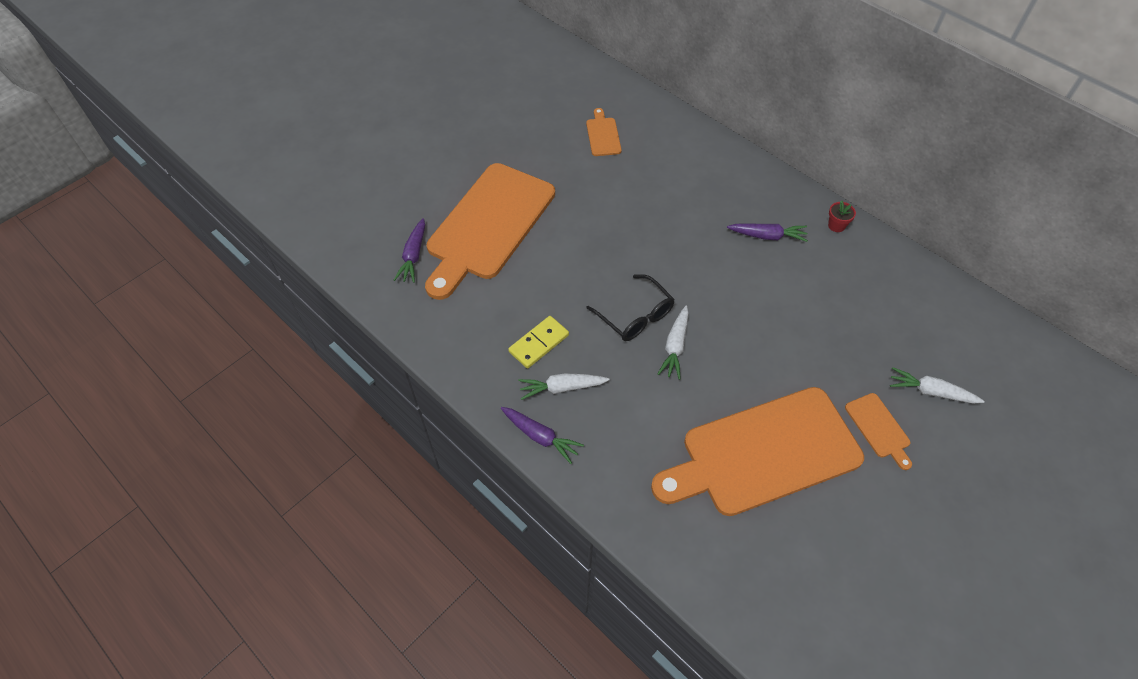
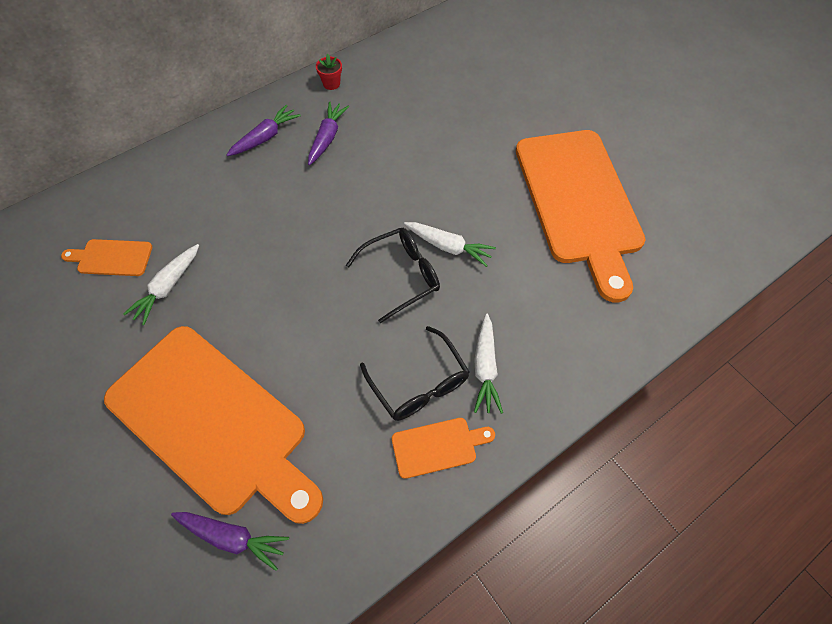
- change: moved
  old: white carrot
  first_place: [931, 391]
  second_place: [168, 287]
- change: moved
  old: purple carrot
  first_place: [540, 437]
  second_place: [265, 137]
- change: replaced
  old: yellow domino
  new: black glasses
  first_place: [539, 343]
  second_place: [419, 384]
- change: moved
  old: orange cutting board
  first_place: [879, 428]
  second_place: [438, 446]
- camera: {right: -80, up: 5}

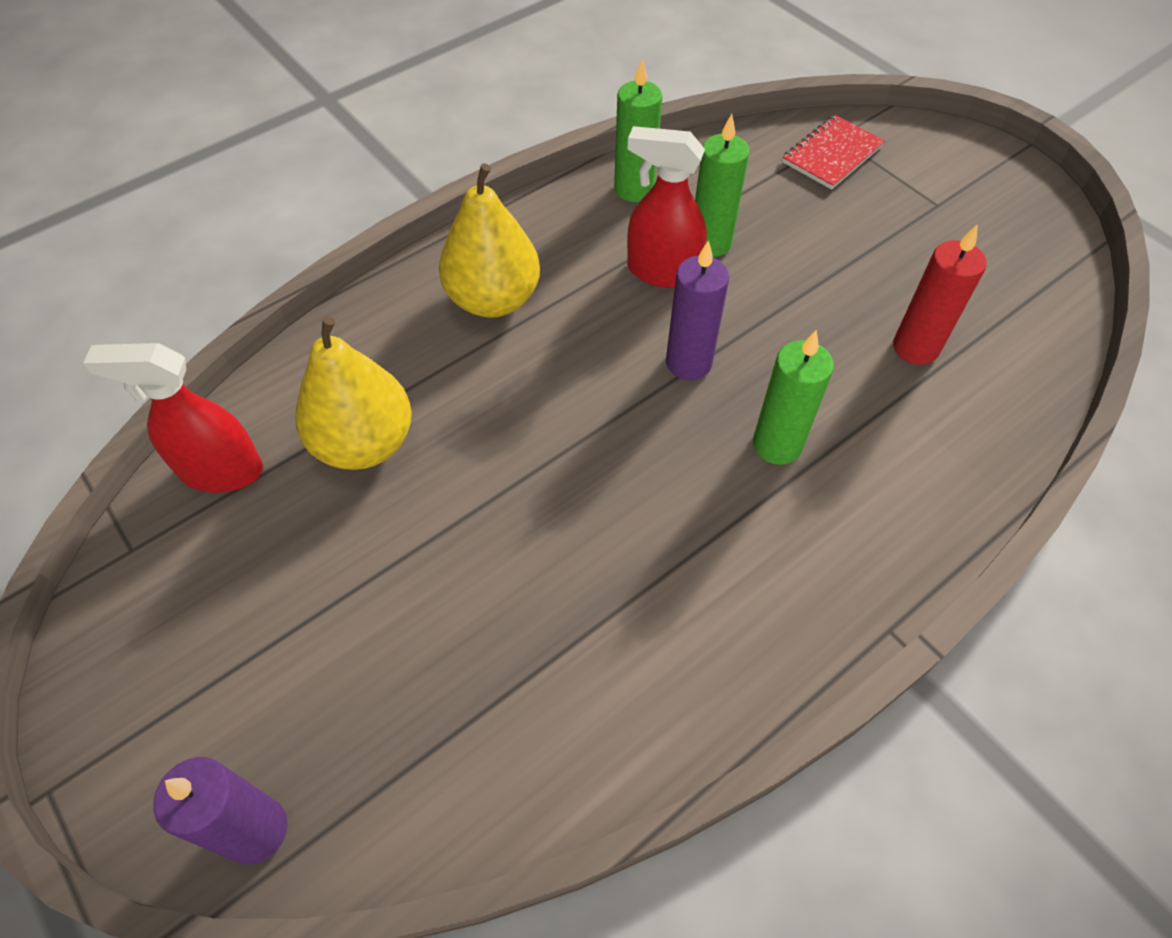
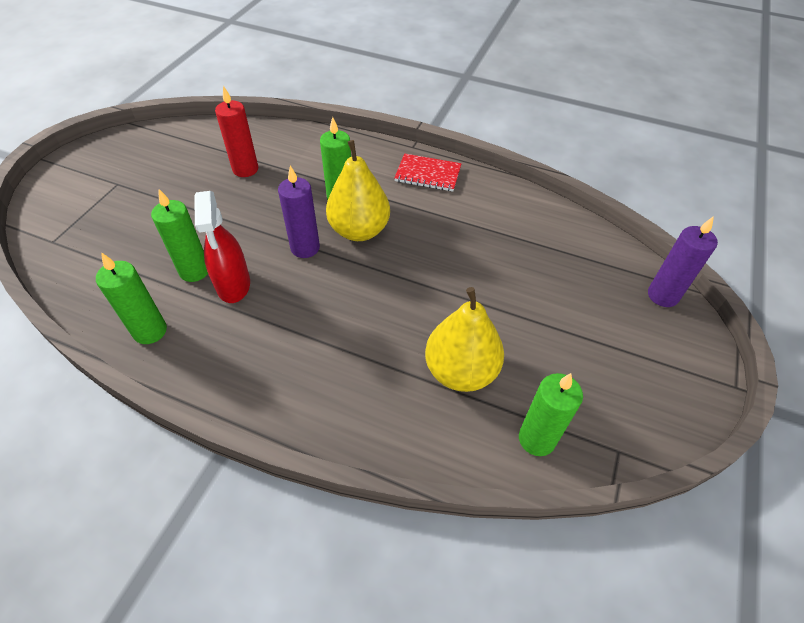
- change: moved
  old: yellow pear
  first_place: [493, 299]
  second_place: [359, 230]
- change: moved
  old: red notebook
  first_place: [832, 154]
  second_place: [428, 174]
- change: replaced
  old: red spray bottle
  new: green candle
  first_place: [221, 471]
  second_place: [536, 439]
- camera: {right: -120, up: -5}

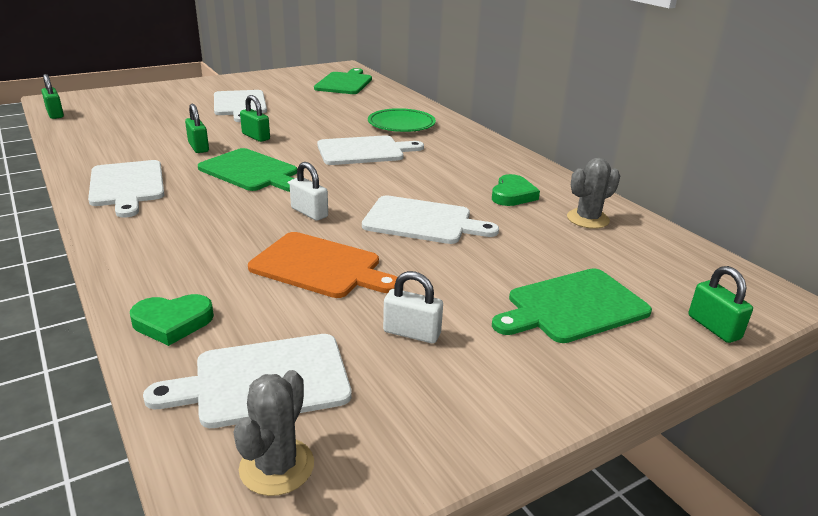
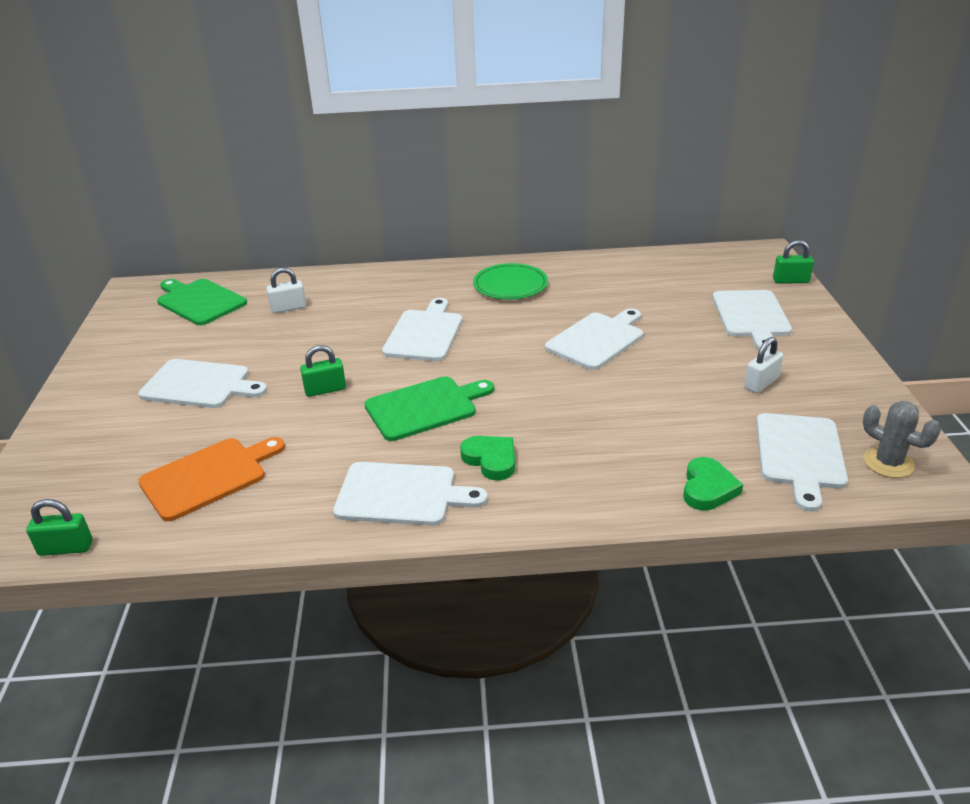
- change: moved
  old: orange cutting board
  first_place: [320, 266]
  second_place: [208, 477]
- change: moved
  old: white padlock
  first_place: [309, 212]
  second_place: [288, 308]
- change: moved
  old: green heart
  first_place: [512, 195]
  second_place: [491, 460]
- change: moved
  old: green plate
  first_place: [401, 124]
  second_place: [510, 285]
- change: recoloured
  old: green cutting board
  new: white cutting board
  first_place: [573, 306]
  second_place: [751, 316]
- change: removed
  old: green padlock
  first_place: [198, 147]
- change: removed
  old: grey cactus
  first_place: [588, 219]
- camera: {right: -60, up: 5}

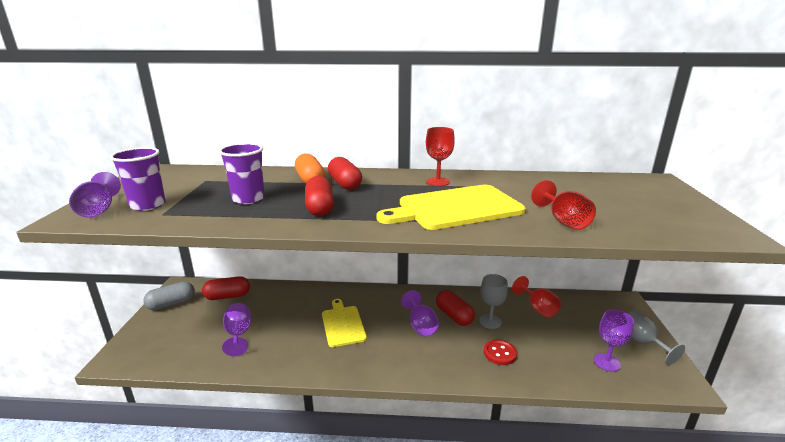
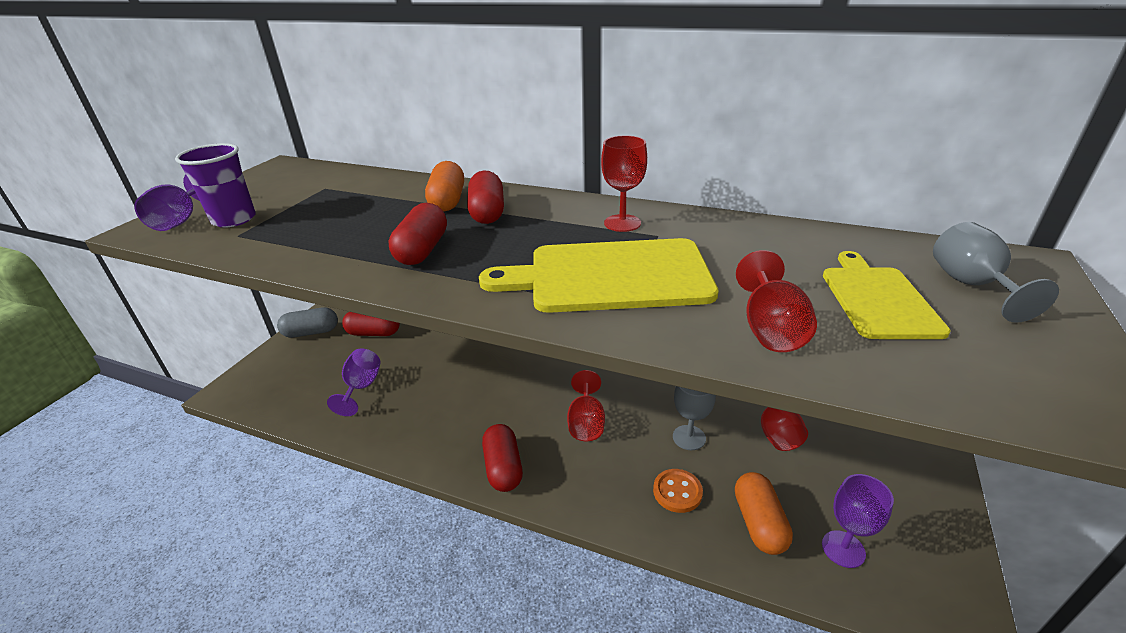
- change: moved
  old: red capsule
  first_place: [454, 316]
  second_place: [503, 468]
- change: recoloured
  old: purple goblet
  new: red goblet
  first_place: [420, 326]
  second_place: [586, 423]
- change: recoloured
  old: red button
  new: orange button
  first_place: [500, 353]
  second_place: [677, 492]
- change: added
  new: orange capsule
  second_place: [759, 523]
- change: moved
  old: yellow cutting board
  first_place: [343, 324]
  second_place: [878, 299]
- change: moved
  old: grey goblet
  first_place: [642, 342]
  second_place: [971, 285]
- change: removed
  old: purple cup
  first_place: [248, 199]
- camera: {right: 20, up: 10}

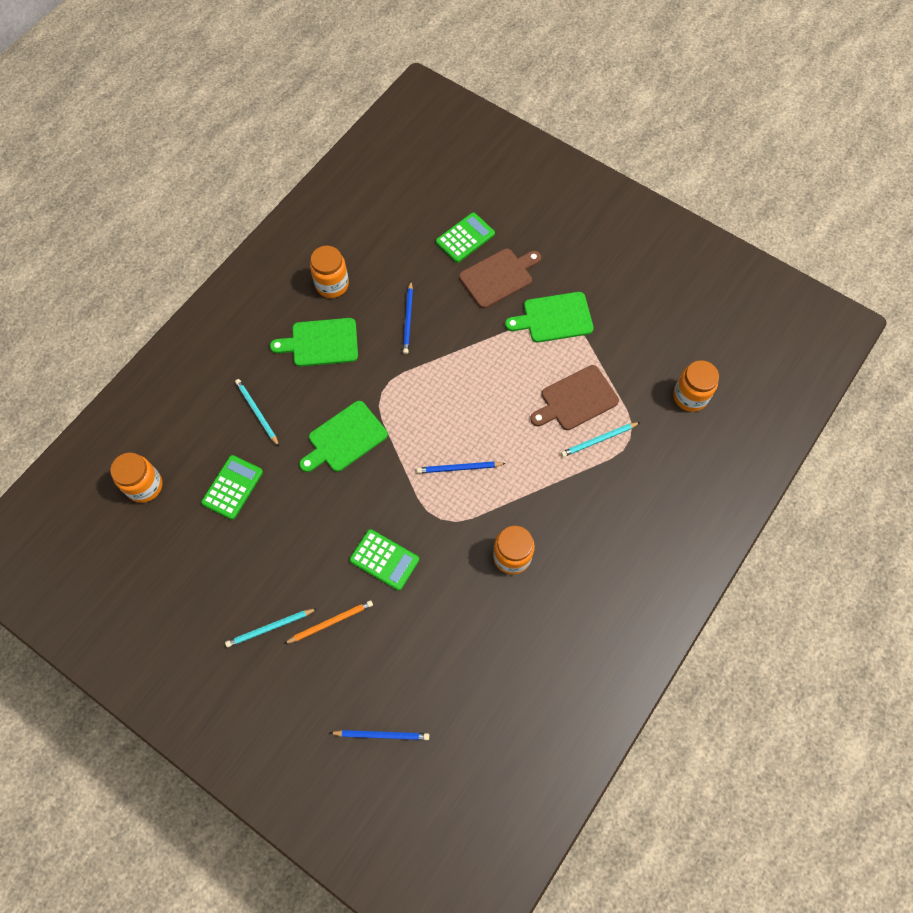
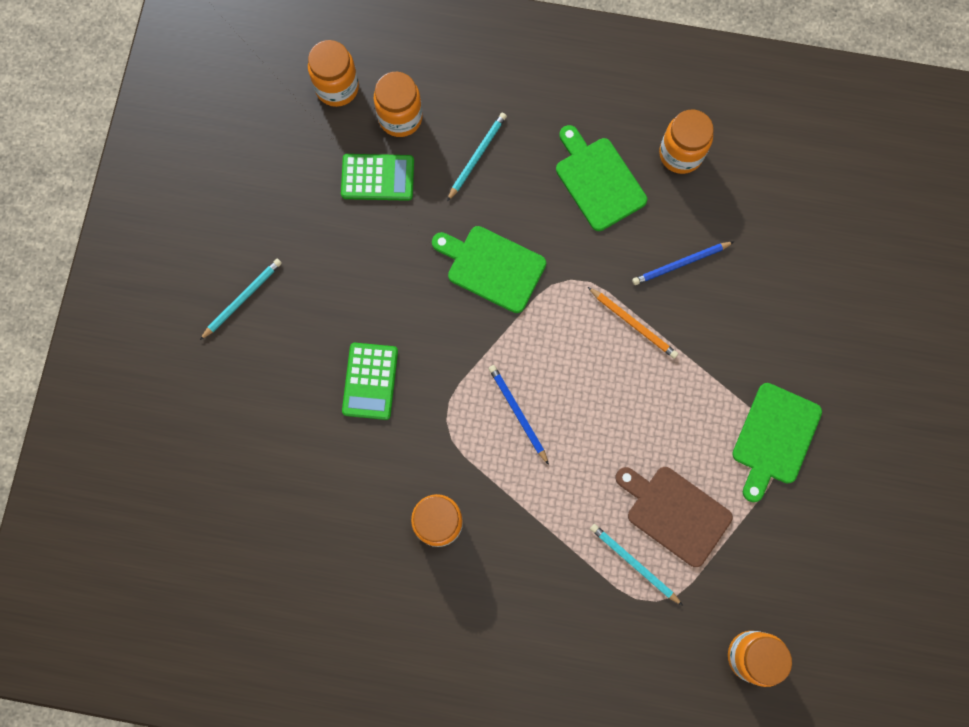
- change: turned
  old: turquoise pencil
  first_place: [270, 628]
  second_place: [242, 298]
  degrees: 90
- change: added
  new: orange jar
  second_place: [400, 118]
- change: moved
  old: orange pencil
  first_place: [330, 622]
  second_place: [633, 323]
- change: turned
  old: green cutting board
  first_place: [554, 318]
  second_place: [774, 438]
  degrees: -120
- change: removed
  old: blue pencil
  first_place: [381, 735]
- change: removed
  old: green calculator
  first_place: [465, 238]
- change: removed
  old: brown cutting board
  first_place: [498, 277]
- camera: {right: 65, up: 10}

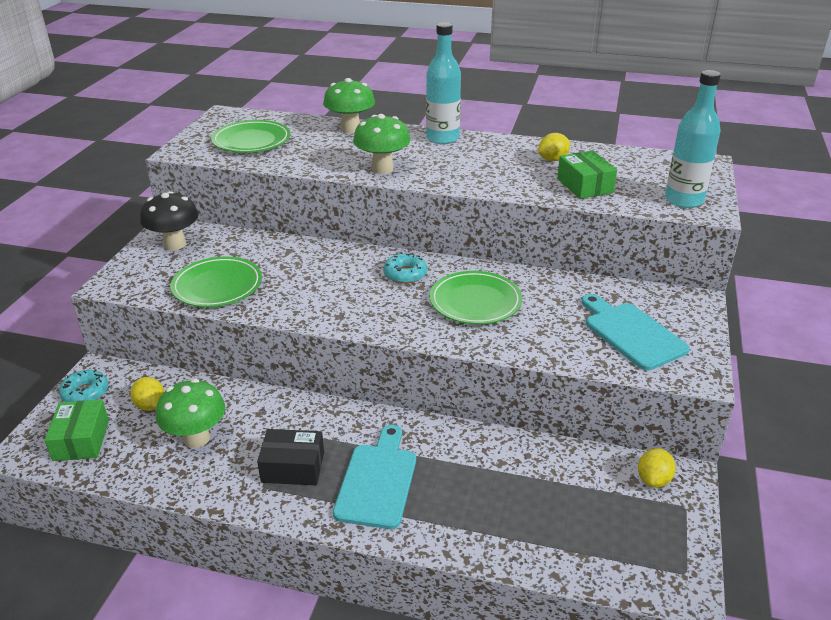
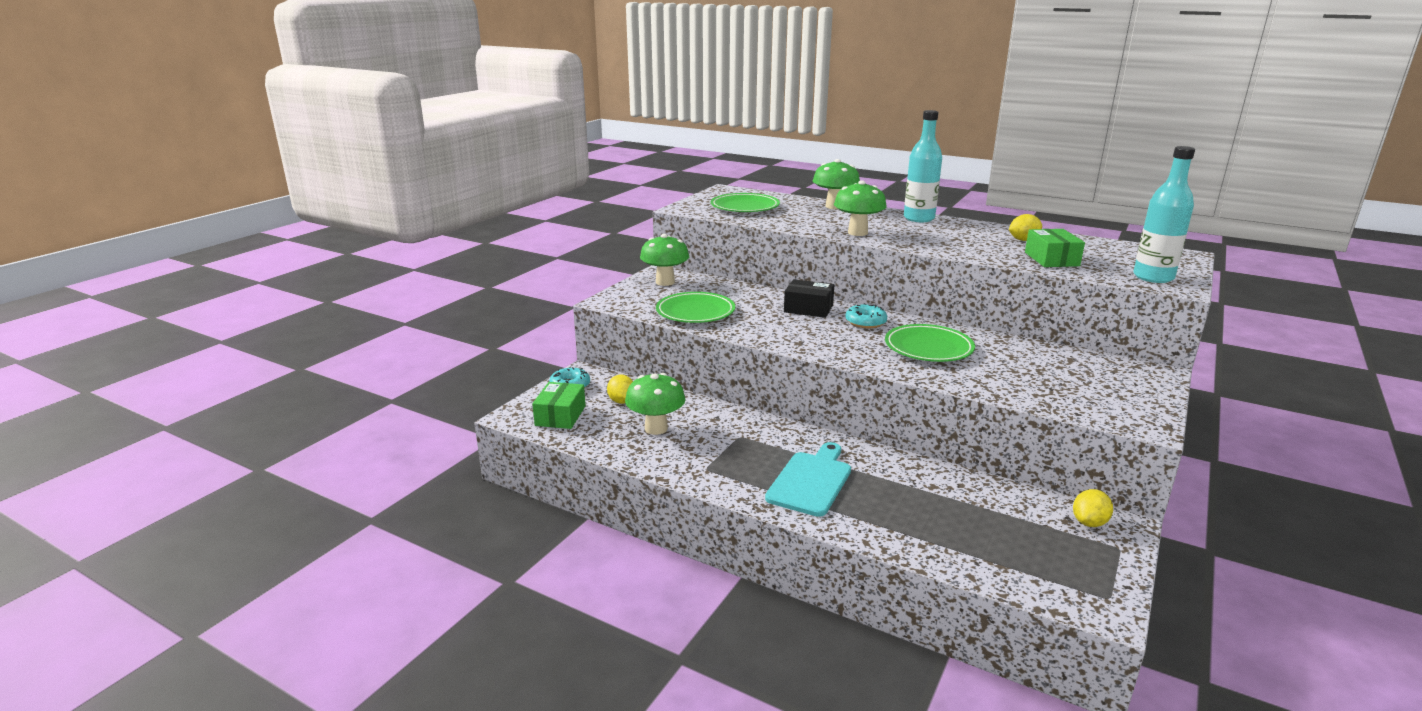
- change: recoloured
  old: black mushroom
  new: green mushroom
  first_place: [175, 244]
  second_place: [665, 282]
- change: moved
  old: black box
  first_place: [293, 467]
  second_place: [808, 309]
- change: removed
  old: turquoise cutting board
  first_place: [631, 333]
- camera: {right: 15, up: -10}

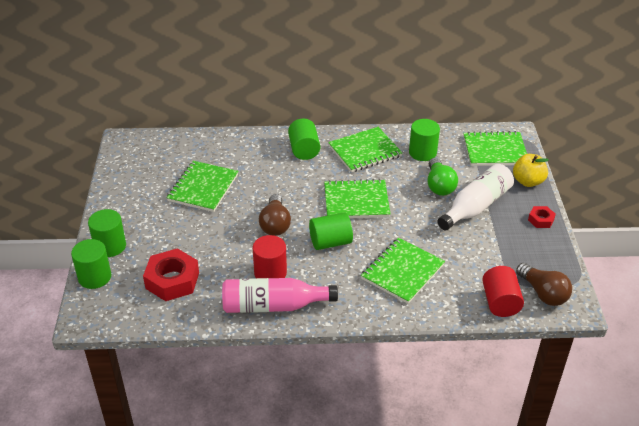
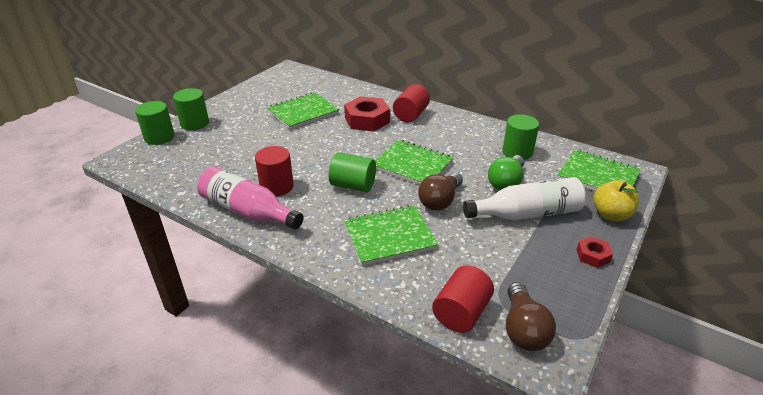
- change: moved
  old: red nut
  first_place: [172, 280]
  second_place: [367, 120]
- change: recoloured
  old: green cylinder
  new: red cylinder
  first_place: [304, 150]
  second_place: [411, 115]
- change: moved
  old: brown light bulb
  first_place: [275, 224]
  second_place: [440, 201]
- change: removed
  old: green notebook
  first_place: [365, 151]
- camera: {right: 35, up: -5}

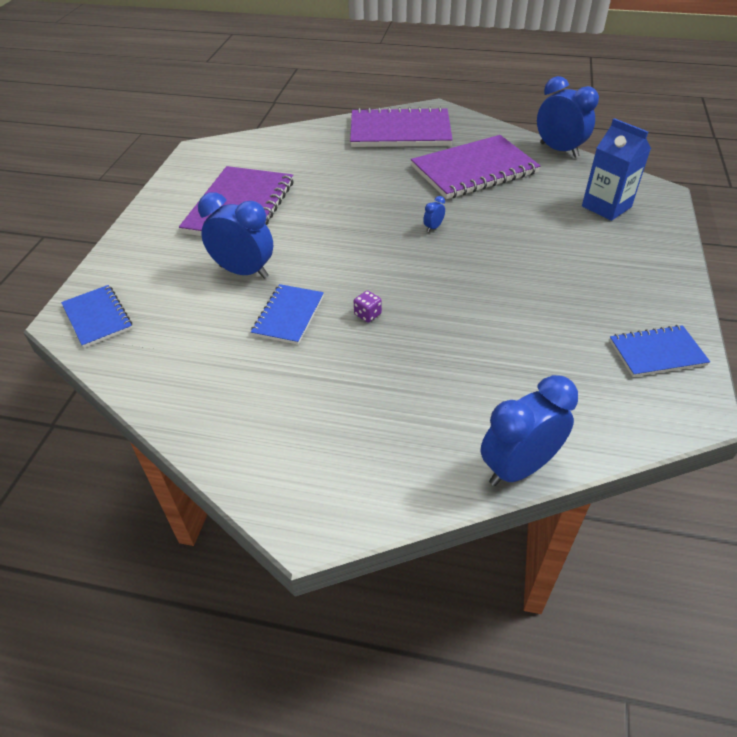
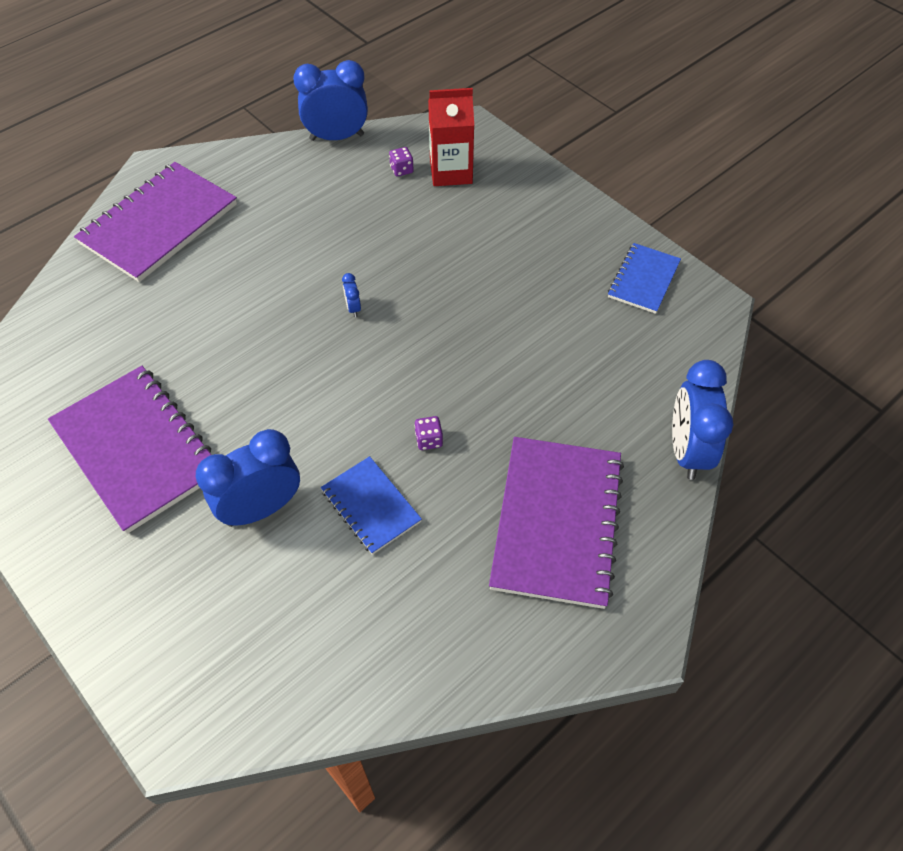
- change: added
  new: purple dice
  second_place: [401, 170]
- change: recoloured
  old: blue carton
  new: red carton
  first_place: [606, 207]
  second_place: [451, 172]
- change: moved
  old: purple notebook
  first_place: [474, 170]
  second_place: [556, 522]
- change: removed
  old: blue notebook
  first_place: [97, 317]
- camera: {right: -55, up: 10}

